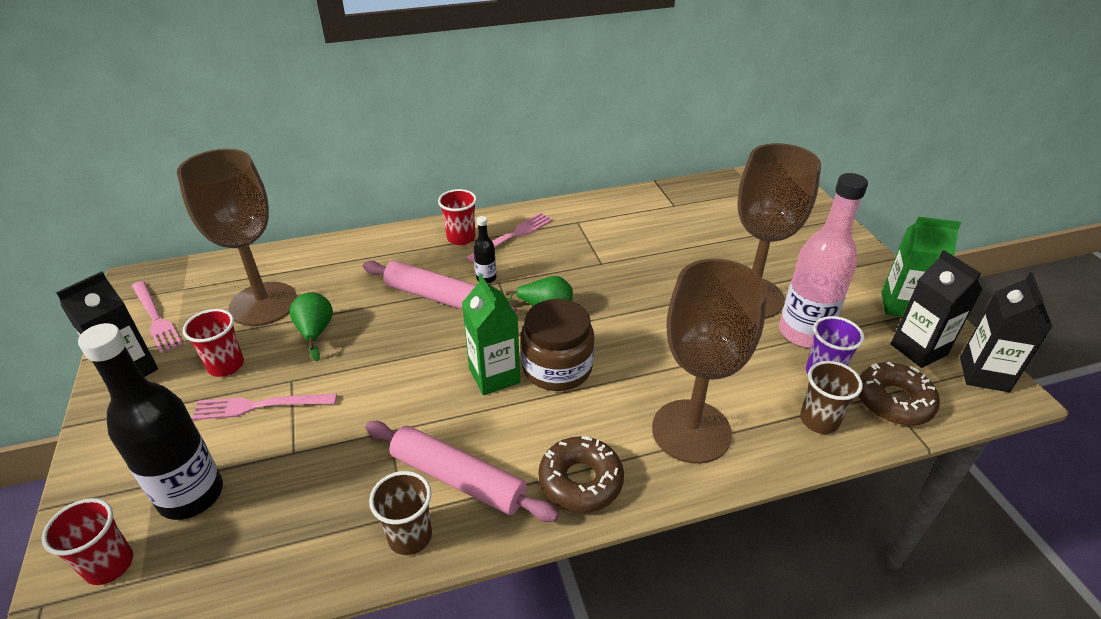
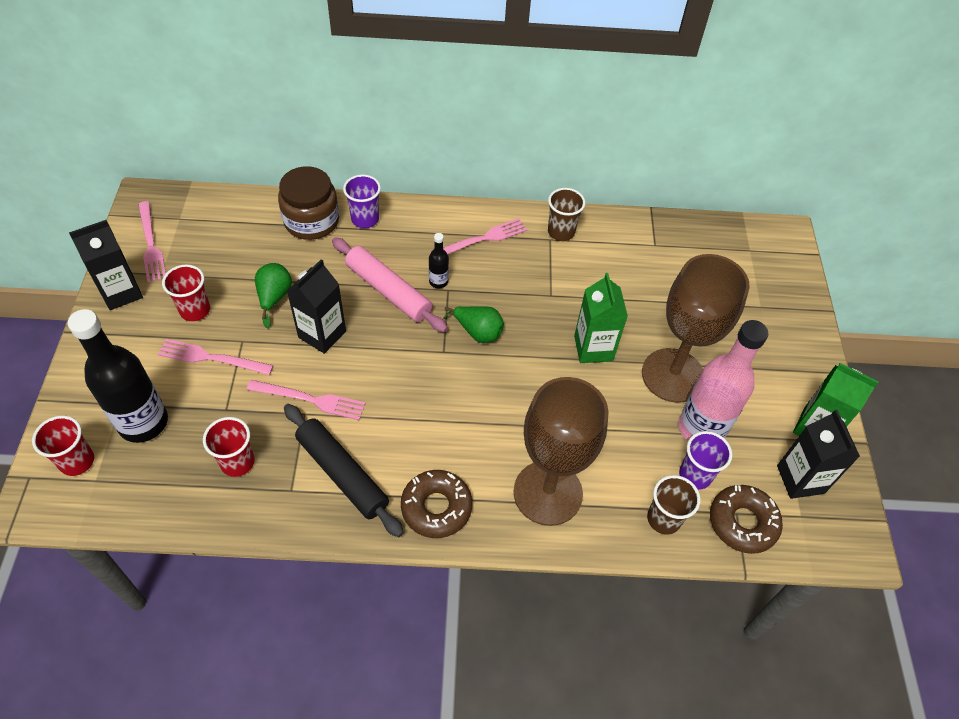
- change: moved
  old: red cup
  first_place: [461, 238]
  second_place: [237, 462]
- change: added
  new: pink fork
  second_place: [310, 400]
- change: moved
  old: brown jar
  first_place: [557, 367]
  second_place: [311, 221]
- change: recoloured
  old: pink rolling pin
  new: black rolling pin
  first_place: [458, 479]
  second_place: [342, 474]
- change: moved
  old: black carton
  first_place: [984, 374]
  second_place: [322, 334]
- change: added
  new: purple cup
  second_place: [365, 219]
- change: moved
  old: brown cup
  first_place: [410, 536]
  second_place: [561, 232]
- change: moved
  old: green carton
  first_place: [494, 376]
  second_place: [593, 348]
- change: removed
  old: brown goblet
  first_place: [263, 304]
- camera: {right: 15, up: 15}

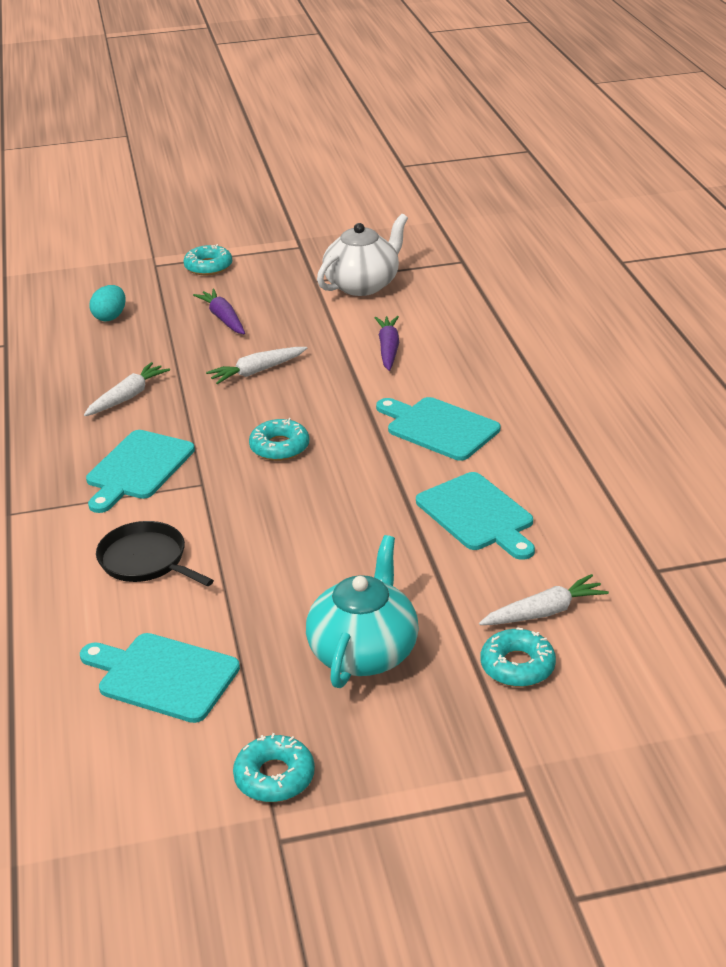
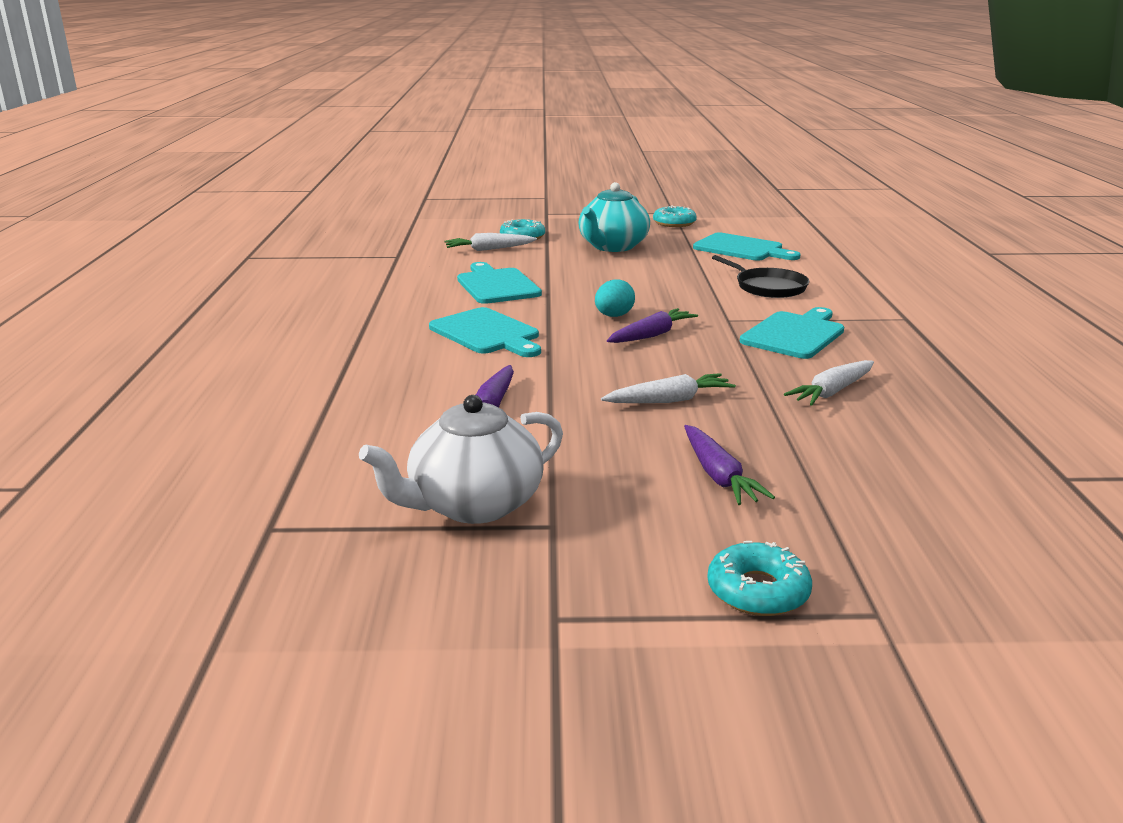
- change: moved
  old: turquoise egg
  first_place: [110, 317]
  second_place: [613, 316]
- change: replaced
  old: turquoise donut
  new: purple carrot
  first_place: [279, 447]
  second_place: [651, 335]
- camera: {right: -170, up: -10}

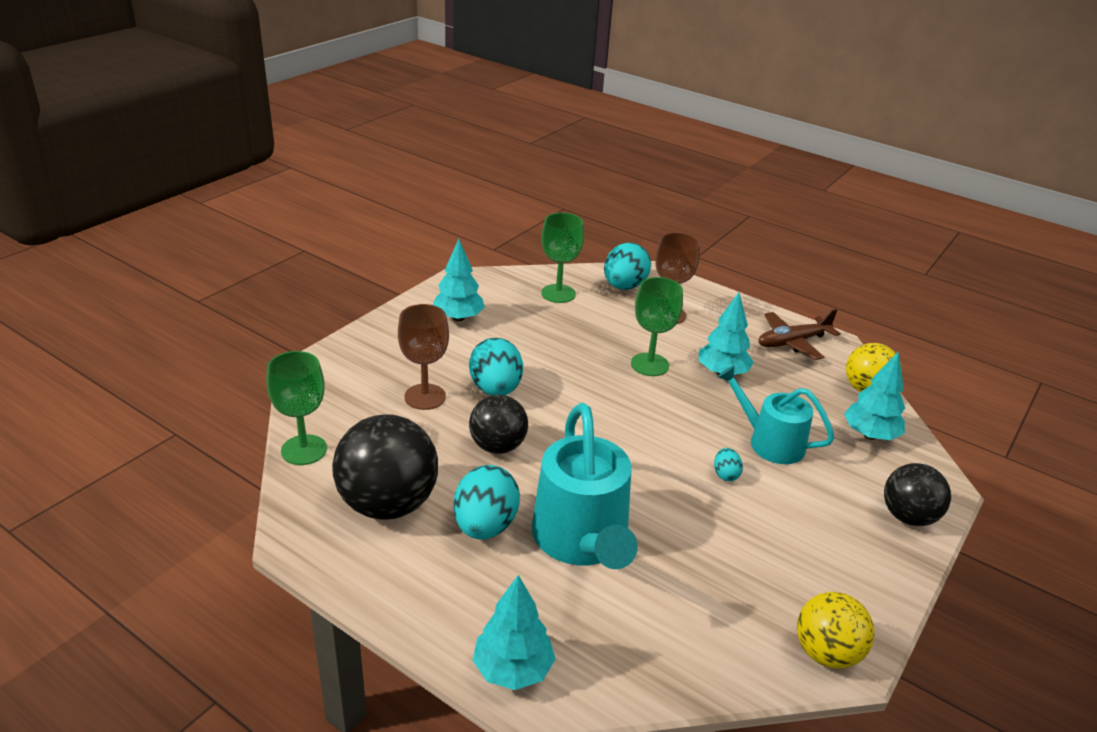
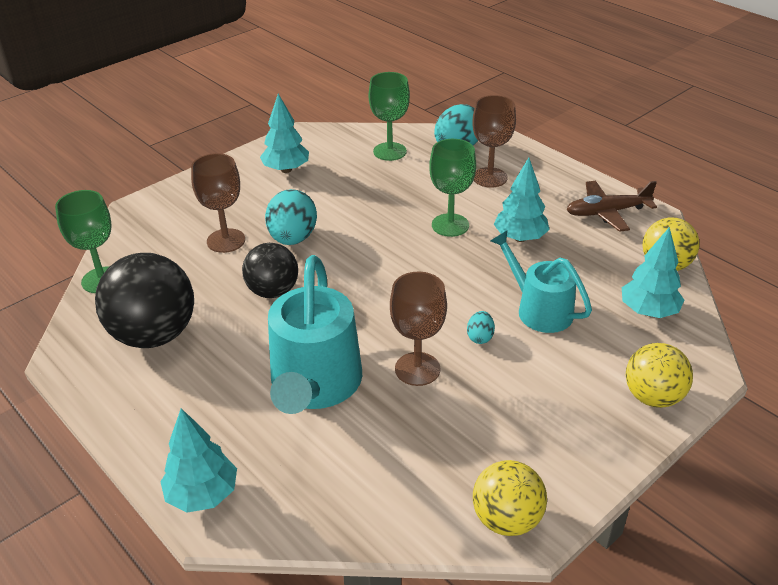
- change: added
  new: brown goblet
  second_place: [417, 369]
- change: recoloured
  old: black ball
  new: yellow ball
  first_place: [908, 516]
  second_place: [653, 397]
- change: removed
  old: turquoise egg
  first_place: [485, 526]
- camera: {right: 15, up: 5}

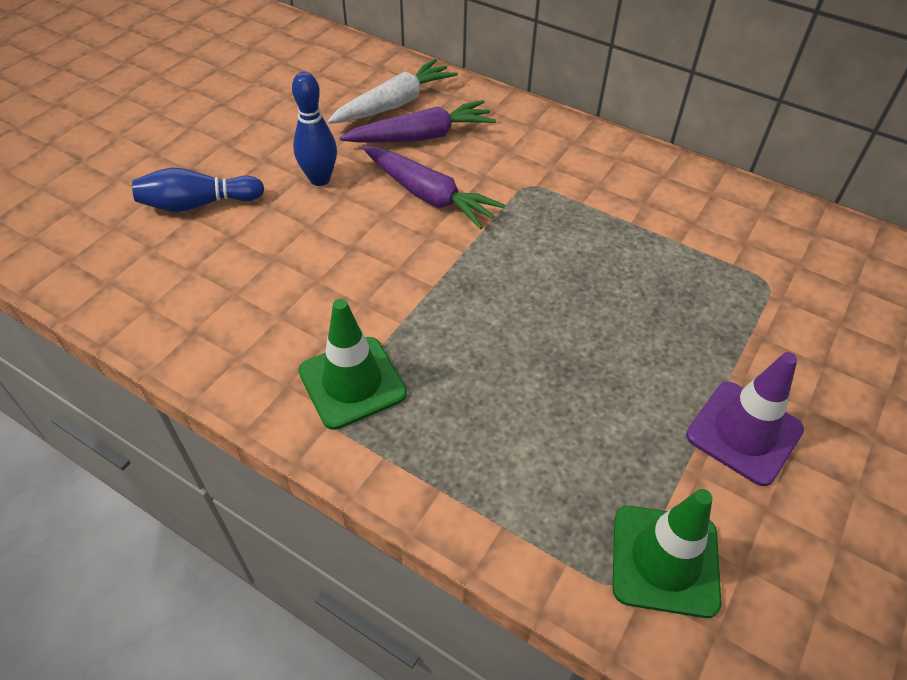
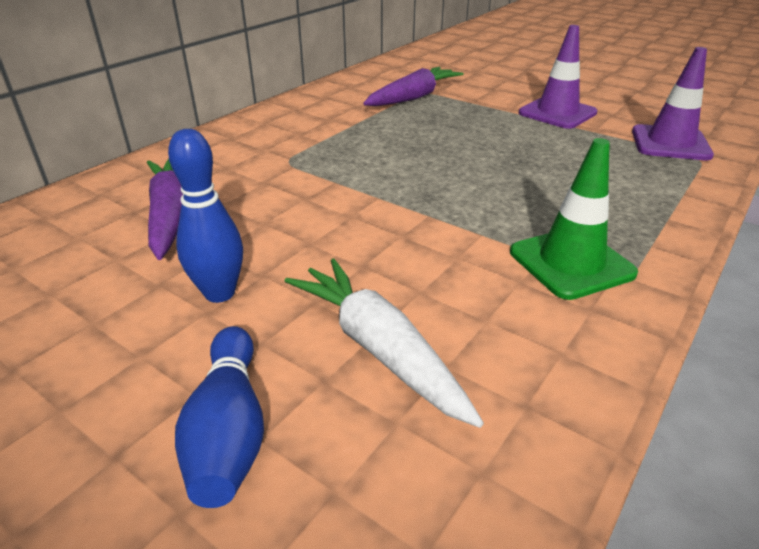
- change: moved
  old: white carrot
  first_place: [394, 104]
  second_place: [378, 348]
- change: moved
  old: purple carrot
  first_place: [429, 196]
  second_place: [413, 97]
- change: recoloured
  old: green traffic cone
  new: purple traffic cone
  first_place: [665, 560]
  second_place: [670, 143]
- camera: {right: -85, up: -15}

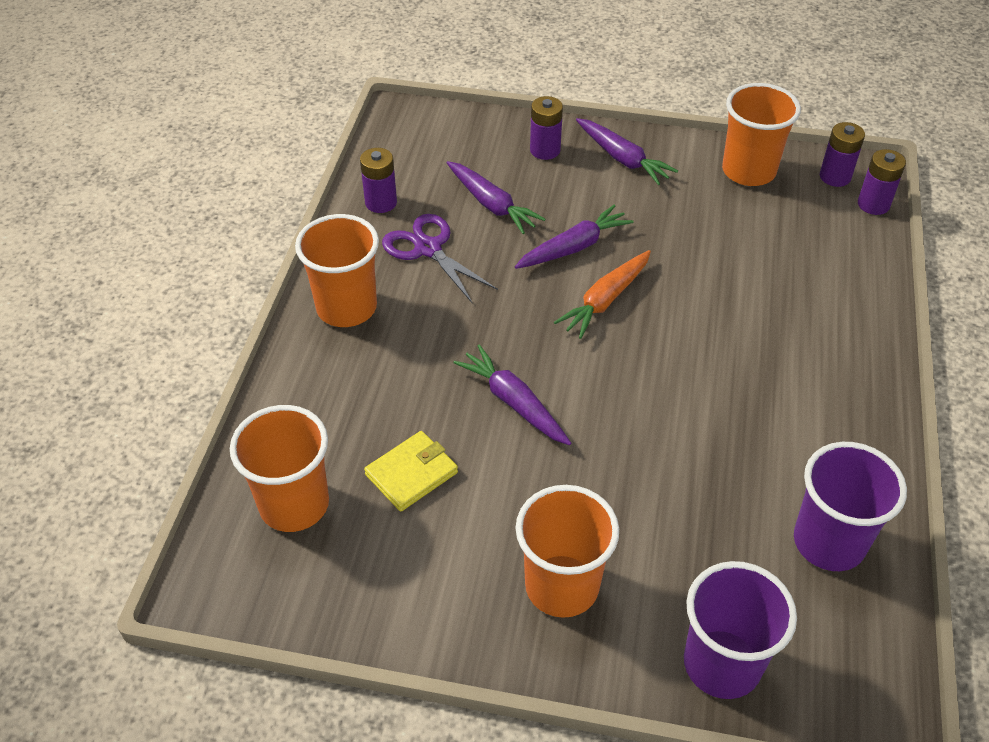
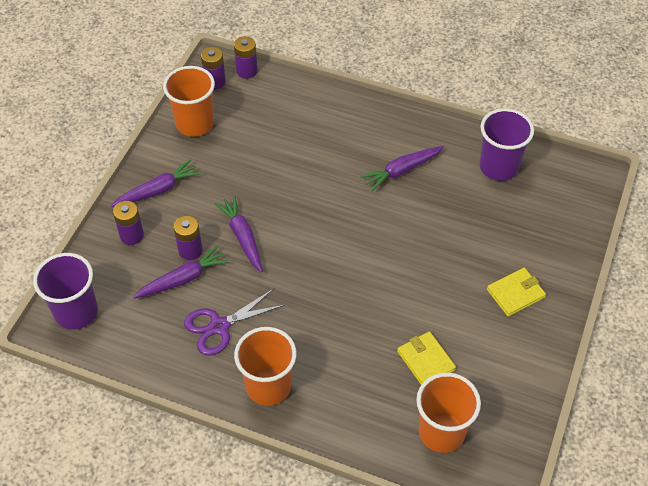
- change: moved
  old: purple cup
  first_place: [722, 664]
  second_place: [76, 312]
- change: moved
  old: purple battery
  first_place: [381, 202]
  second_place: [190, 250]
- change: moved
  old: purple carrot
  first_place: [513, 402]
  second_place: [402, 171]
- change: replaced
  old: orange cup
  new: yellow wallet
  first_place: [562, 586]
  second_place: [515, 293]
- change: removed
  old: orange carrot
  first_place: [605, 300]
- camera: {right: -80, up: 5}

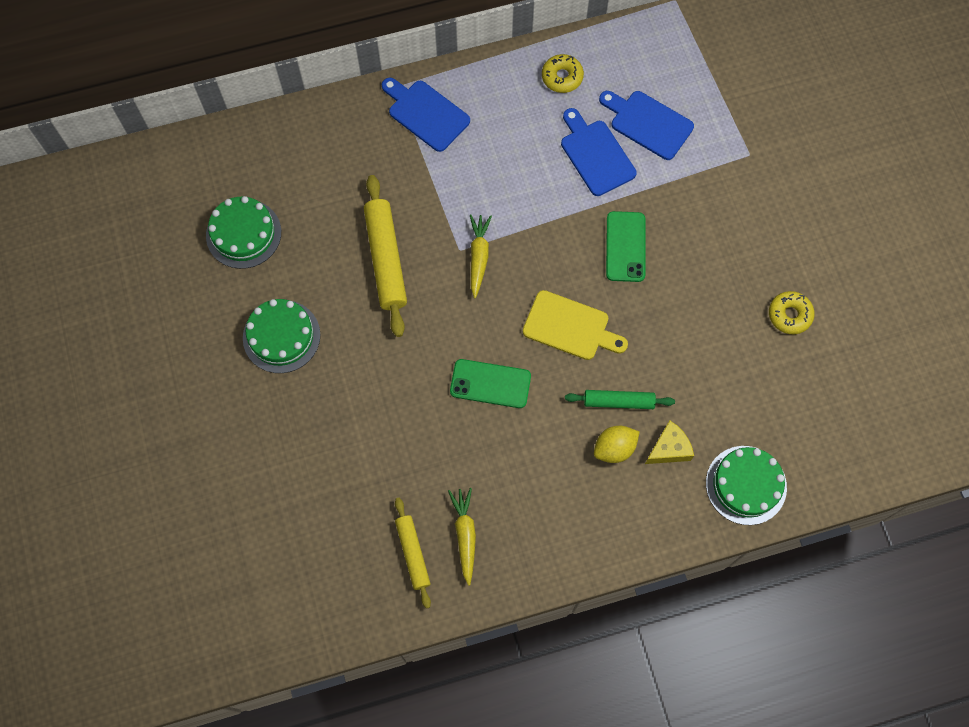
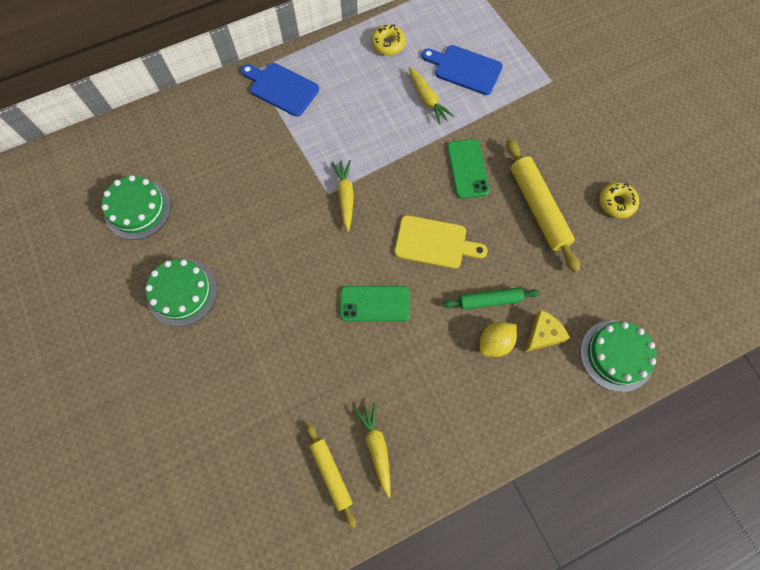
- change: replaced
  old: blue cutting board
  new: yellow carrot
  first_place: [595, 155]
  second_place: [427, 99]
- change: moved
  old: yellow rolling pin
  first_place: [386, 259]
  second_place: [538, 208]
- camera: {right: -10, up: 0}

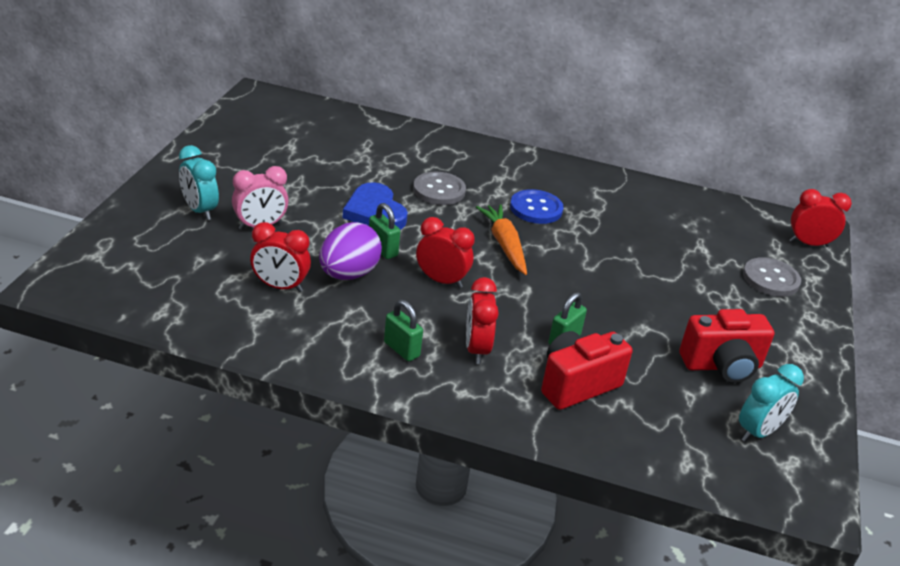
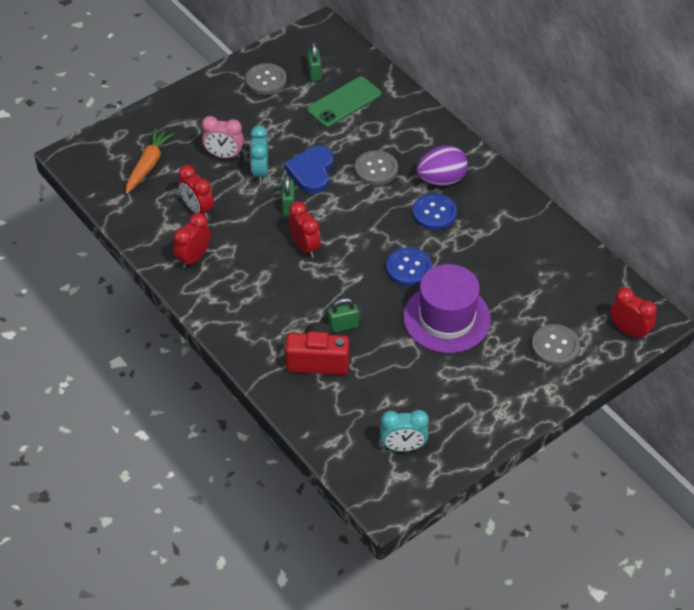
- change: moved
  old: orange carrot
  first_place: [504, 245]
  second_place: [148, 165]
- change: moved
  old: red clock
  first_place: [476, 349]
  second_place: [194, 258]
- change: added
  new: grey button
  second_place: [266, 80]
- change: moved
  old: turquoise clock
  first_place: [199, 210]
  second_place: [260, 172]
- change: added
  new: green phone
  second_place: [344, 102]
- change: moved
  old: green padlock
  first_place: [401, 349]
  second_place: [314, 73]
- change: added
  new: blue button
  second_place: [409, 268]
- change: added
  new: purple hat
  second_place: [446, 318]
- change: moved
  old: purple egg
  first_place: [348, 274]
  second_place: [441, 180]
- change: removed
  old: red camera
  first_place: [722, 366]
- camera: {right: 40, up: 15}

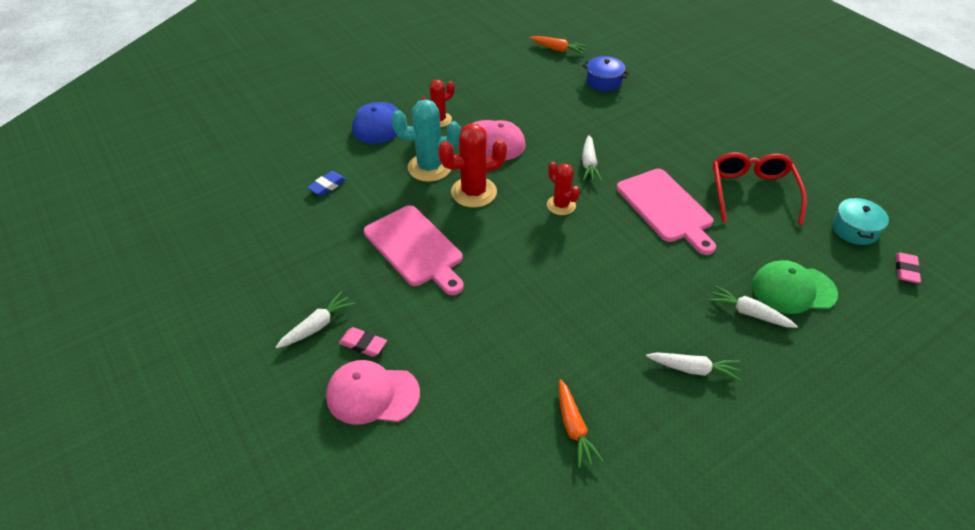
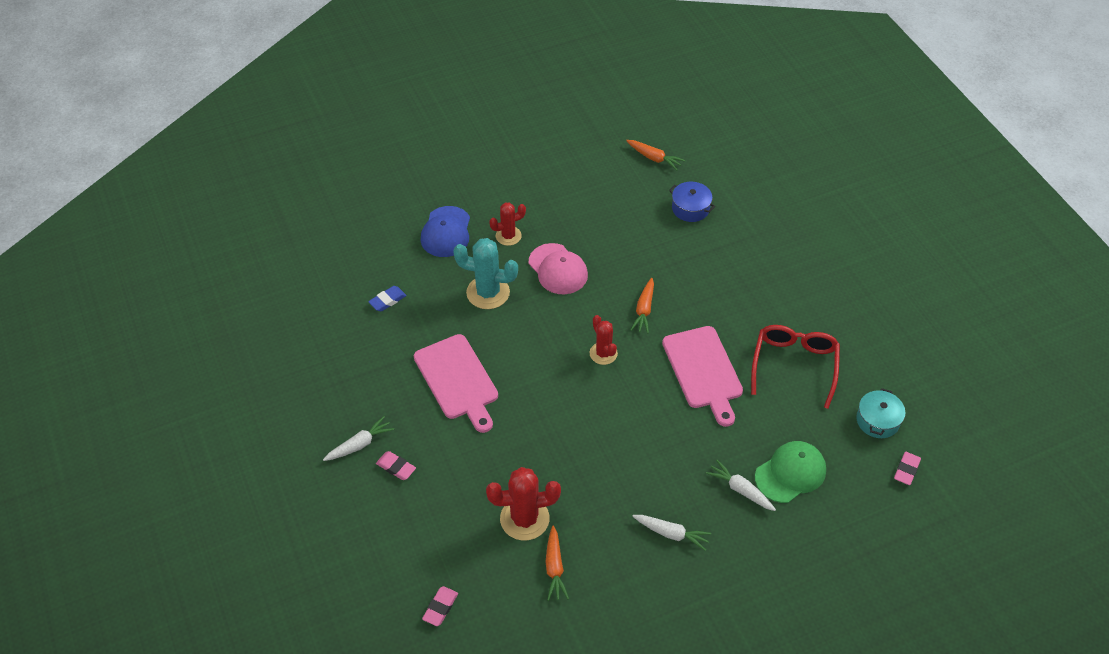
- change: added
  new: pink eraser
  second_place: [440, 607]
- change: moved
  old: red cactus
  first_place: [474, 192]
  second_place: [524, 519]
- change: recoloured
  old: white carrot
  new: orange carrot
  first_place: [589, 164]
  second_place: [644, 310]
- change: turned
  old: green cap
  first_place: [793, 289]
  second_place: [790, 473]
  degrees: 135
- change: removed
  old: pink cap
  first_place: [372, 394]
- camera: {right: 10, up: 5}

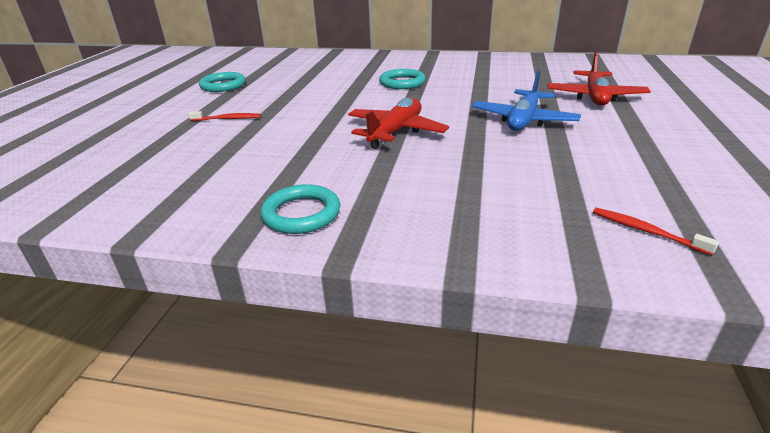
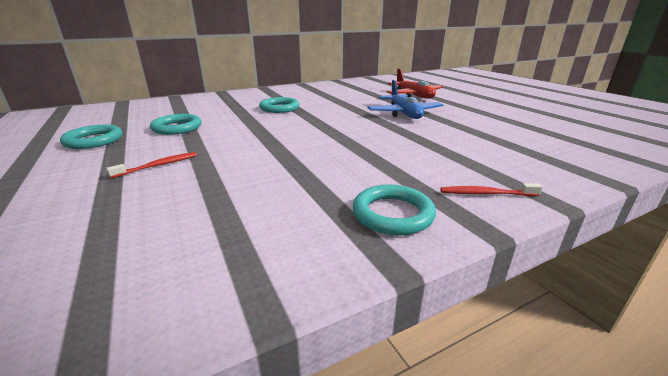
- change: added
  new: turquoise ring
  second_place: [177, 128]
- change: moved
  old: red toothbrush
  first_place: [646, 231]
  second_place: [486, 194]
- change: removed
  old: red plane
  first_place: [396, 132]
- camera: {right: -40, up: -5}

